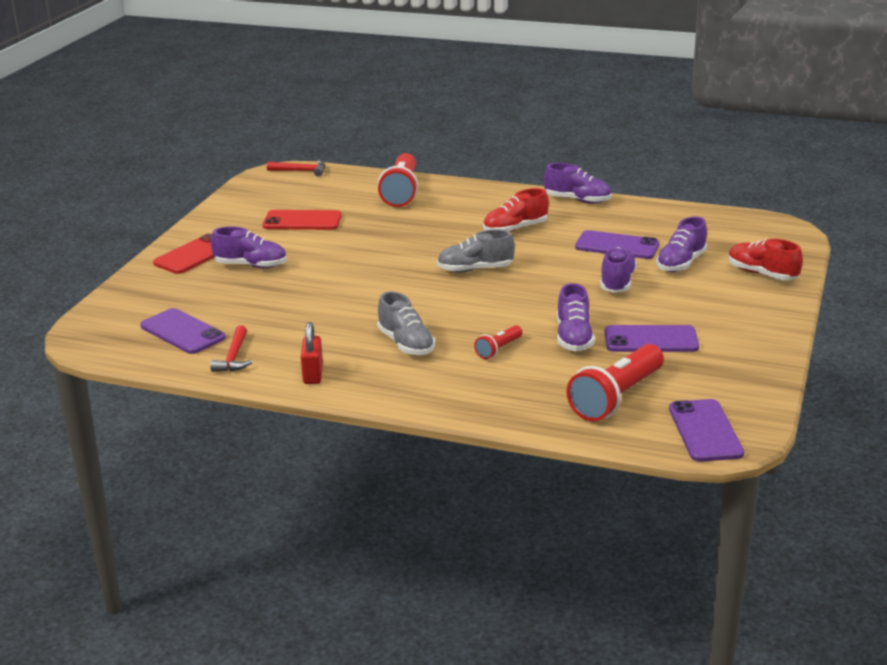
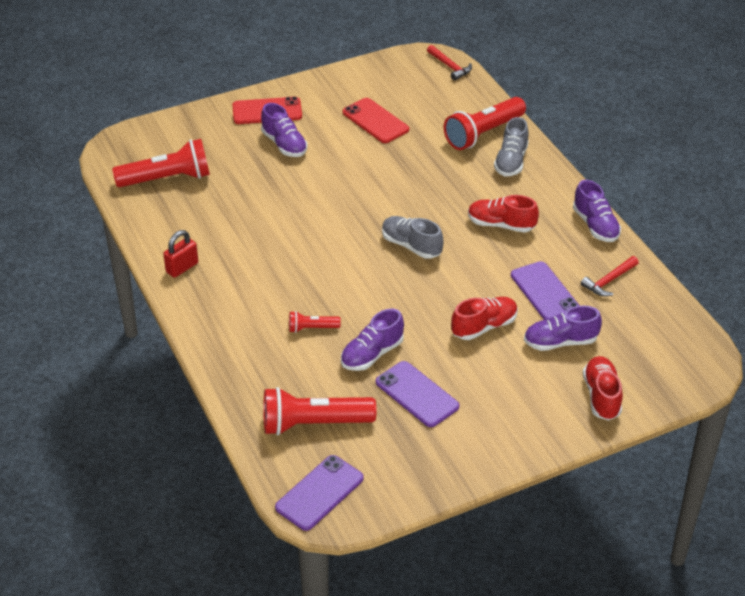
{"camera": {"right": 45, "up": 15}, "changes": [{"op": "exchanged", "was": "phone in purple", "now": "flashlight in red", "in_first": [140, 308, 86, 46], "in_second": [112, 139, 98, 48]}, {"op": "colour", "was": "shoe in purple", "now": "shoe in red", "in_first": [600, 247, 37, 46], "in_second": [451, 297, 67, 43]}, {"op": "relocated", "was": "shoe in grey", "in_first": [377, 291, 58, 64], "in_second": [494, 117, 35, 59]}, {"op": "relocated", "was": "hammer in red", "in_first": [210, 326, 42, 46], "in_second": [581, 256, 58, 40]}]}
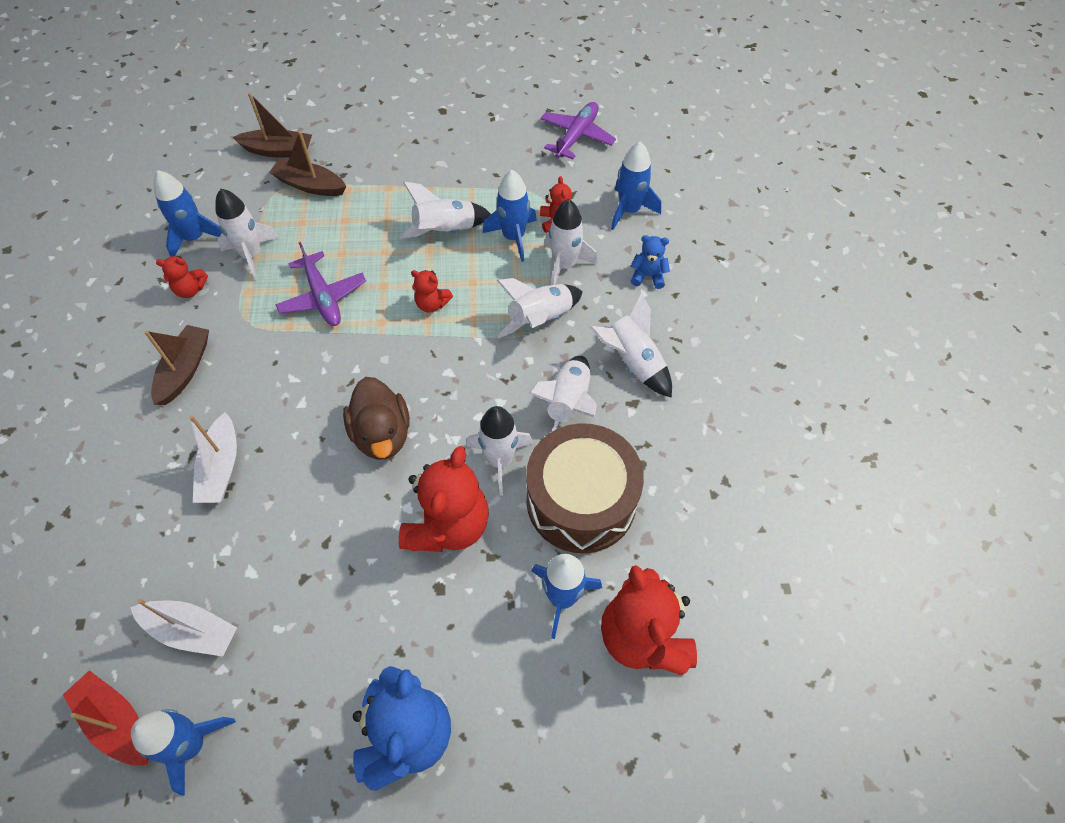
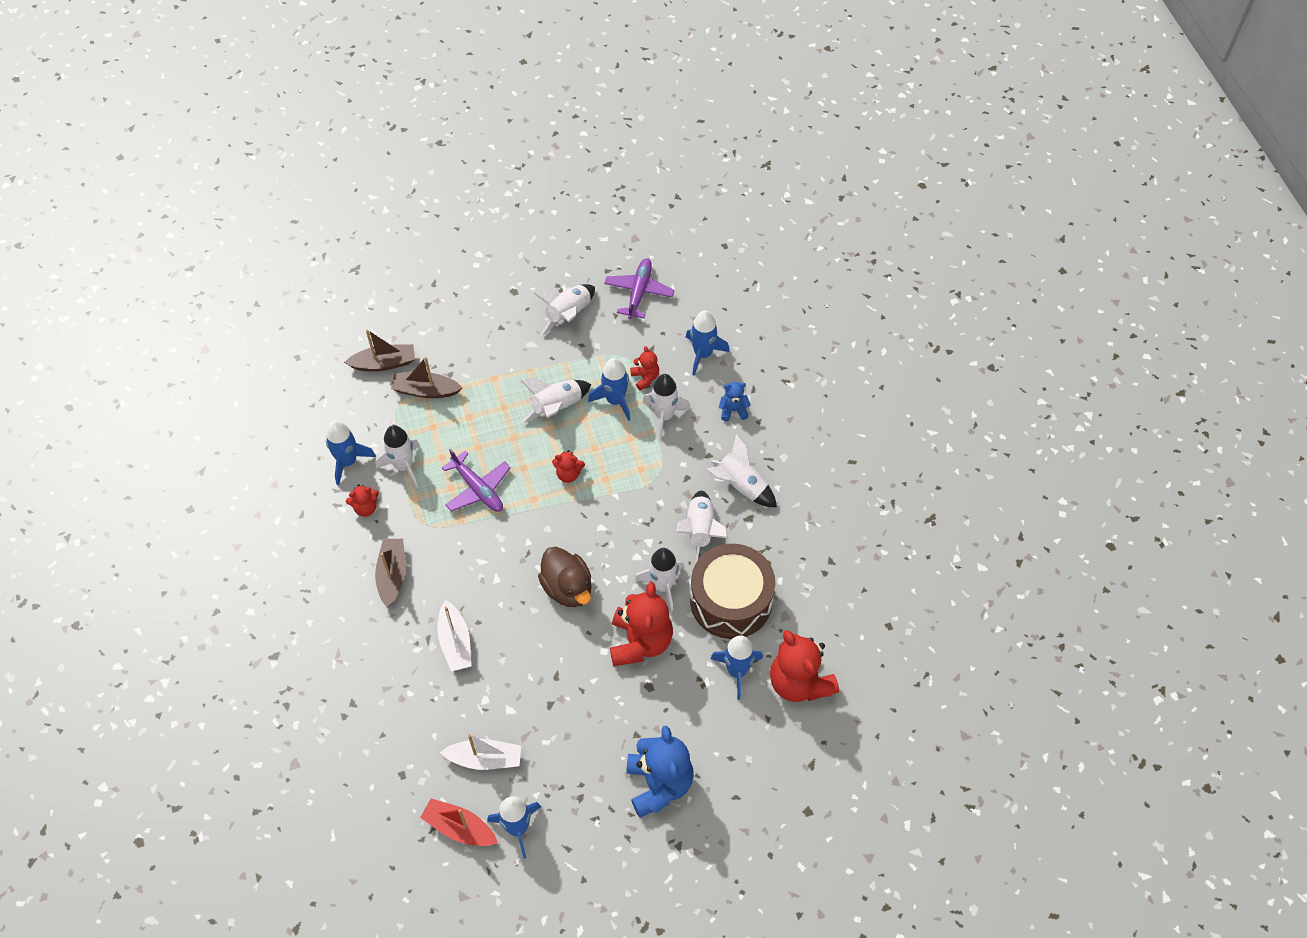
{"camera": {"right": -15, "up": 0}, "changes": [{"op": "relocated", "was": "rocket in white", "in_first": [497, 278, 85, 60], "in_second": [534, 284, 61, 51]}]}
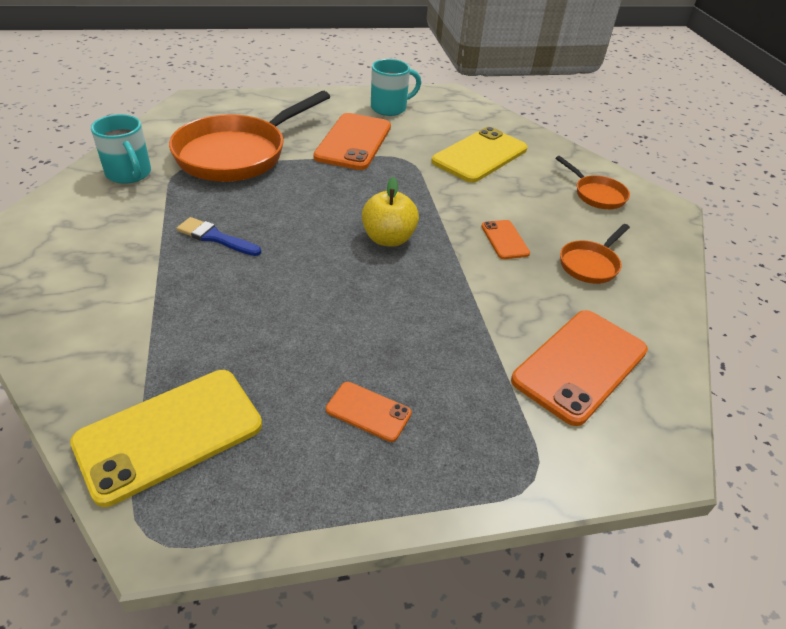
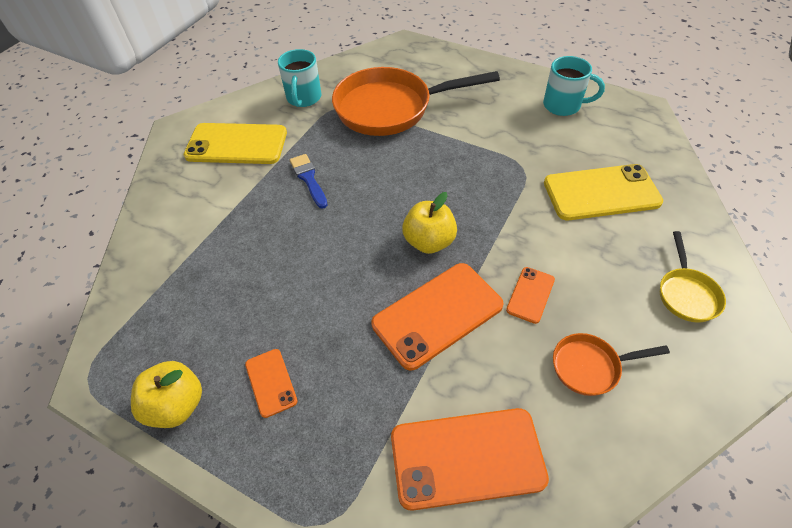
{"camera": {"right": 45, "up": 10}, "changes": [{"op": "appeared", "now": "apple in yellow", "in_second": [131, 361, 71, 67]}, {"op": "relocated", "was": "phone in yellow", "in_first": [70, 370, 192, 137], "in_second": [184, 123, 103, 41]}, {"op": "relocated", "was": "phone in orange", "in_first": [313, 113, 78, 57], "in_second": [371, 263, 133, 107]}, {"op": "colour", "was": "pan in orange", "now": "pan in yellow", "in_first": [555, 156, 75, 53], "in_second": [660, 231, 66, 91]}]}
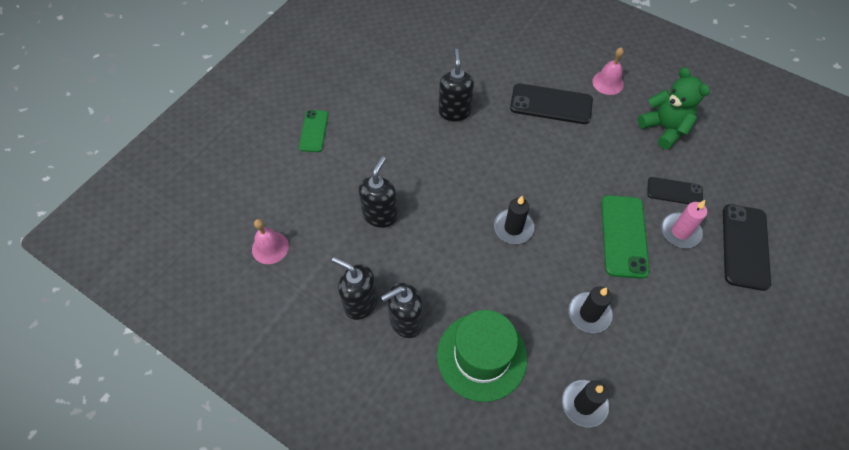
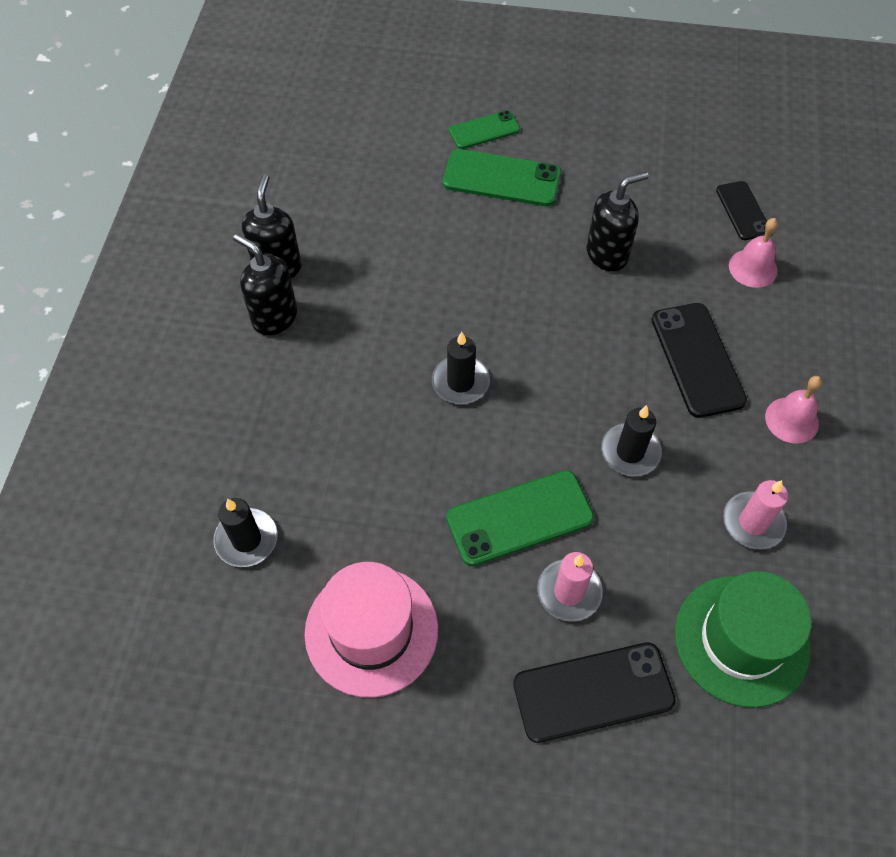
{"camera": {"right": 65, "up": 0}, "changes": [{"op": "appeared", "now": "hat in pink", "in_second": [304, 562, 134, 136]}, {"op": "appeared", "now": "phone in green", "in_second": [443, 149, 119, 57]}, {"op": "relocated", "was": "candle in black", "in_first": [569, 286, 44, 47], "in_second": [601, 405, 61, 71]}, {"op": "relocated", "was": "hat in green", "in_first": [437, 310, 90, 92], "in_second": [675, 571, 137, 137]}, {"op": "relocated", "was": "phone in black", "in_first": [647, 177, 56, 27], "in_second": [716, 181, 51, 59]}, {"op": "exchanged", "was": "teddy bear in green", "now": "candle in pink", "in_first": [638, 67, 72, 82], "in_second": [723, 480, 65, 69]}, {"op": "relocated", "was": "bell in pink", "in_first": [252, 219, 37, 45], "in_second": [729, 218, 49, 70]}, {"op": "missing", "was": "soap dispenser in black", "in_first": [358, 156, 40, 72]}]}
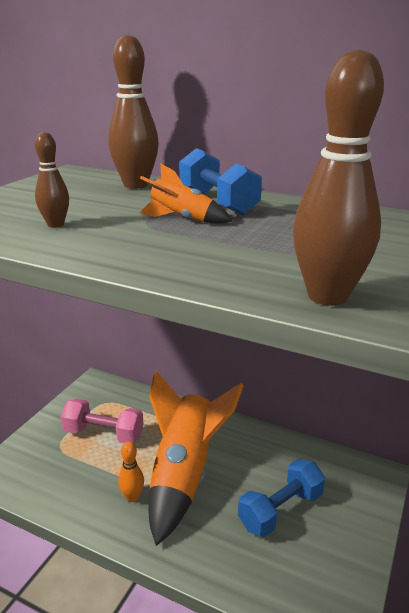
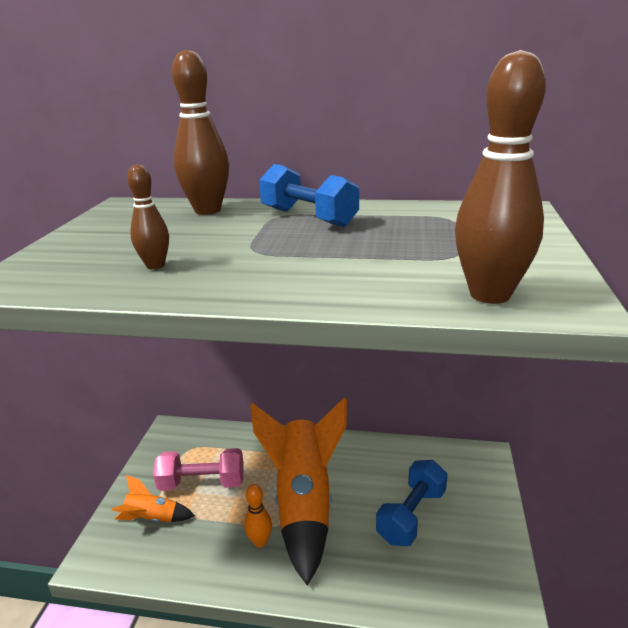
{"camera": {"right": -15, "up": 0}, "changes": [{"op": "relocated", "was": "rocket in orange", "in_first": [139, 164, 93, 60], "in_second": [111, 475, 84, 47]}]}
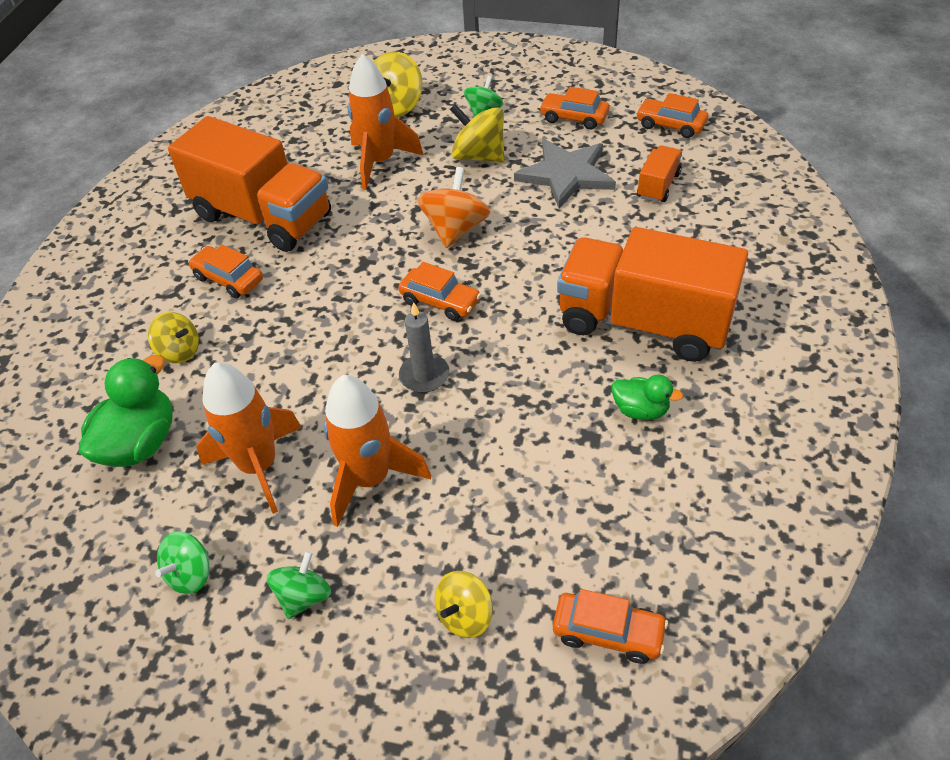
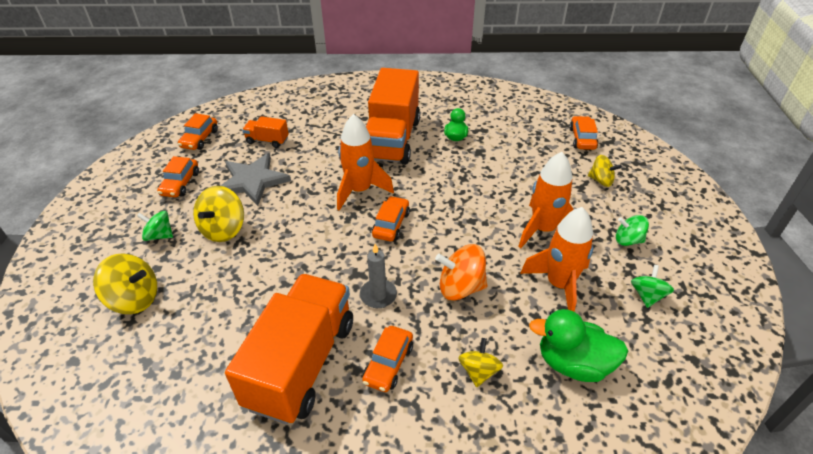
{"camera": {"right": -105, "up": -5}, "changes": [{"op": "relocated", "was": "rocket in orange", "in_first": [347, 54, 77, 136], "in_second": [337, 114, 57, 97]}, {"op": "relocated", "was": "candle in grey", "in_first": [399, 302, 51, 91], "in_second": [360, 244, 37, 64]}, {"op": "relocated", "was": "spinning top in orange", "in_first": [417, 167, 73, 81], "in_second": [435, 244, 53, 57]}, {"op": "spun", "was": "spinning top in green", "in_first": [155, 531, 54, 63], "in_second": [631, 265, 43, 43], "clockwise": -90}]}
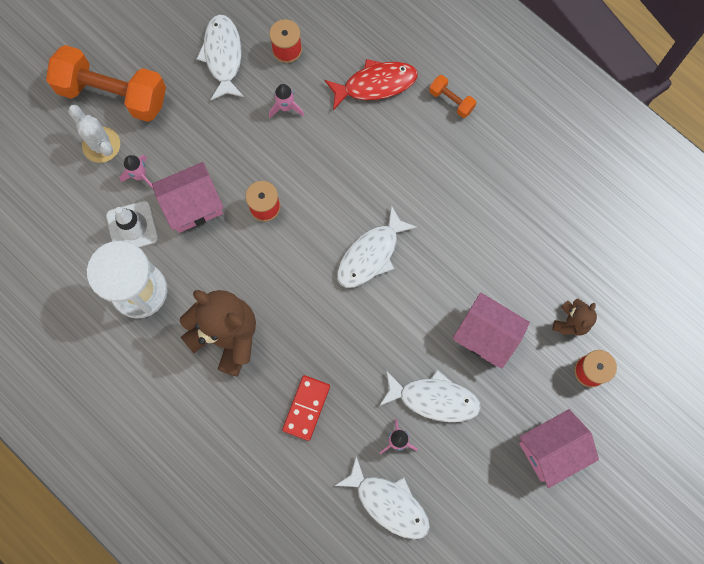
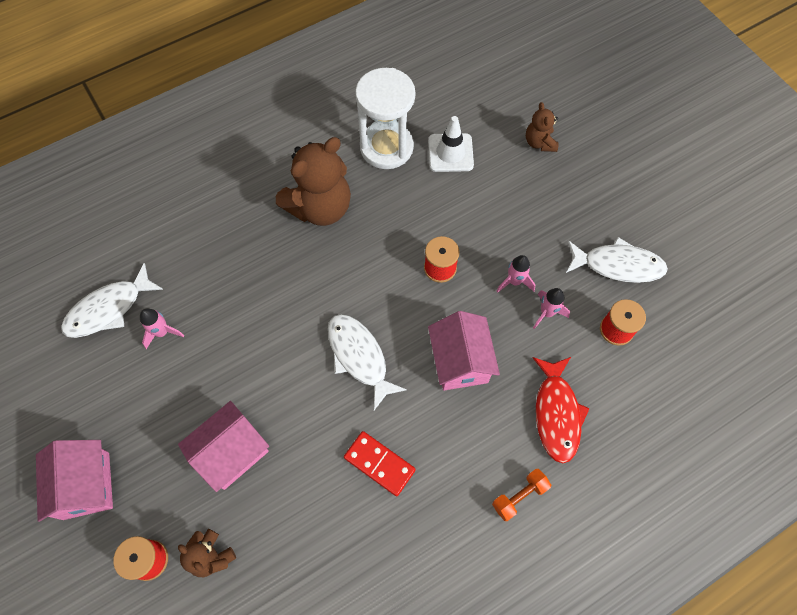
{"camera": {"right": 105, "up": -10}, "changes": [{"op": "relocated", "was": "domino in red", "in_first": [282, 375, 48, 66], "in_second": [344, 431, 72, 65]}, {"op": "relocated", "was": "house in pink", "in_first": [152, 162, 72, 71], "in_second": [428, 311, 72, 79]}, {"op": "relocated", "was": "rocket in pink", "in_first": [119, 155, 34, 33], "in_second": [497, 255, 38, 38]}, {"op": "exchanged", "was": "cactus in white", "now": "teddy bear in brown", "in_first": [68, 105, 52, 58], "in_second": [526, 102, 33, 50]}, {"op": "missing", "was": "dumbbell in orange", "in_first": [46, 45, 120, 77]}, {"op": "missing", "was": "fish in white", "in_first": [379, 370, 102, 52]}]}
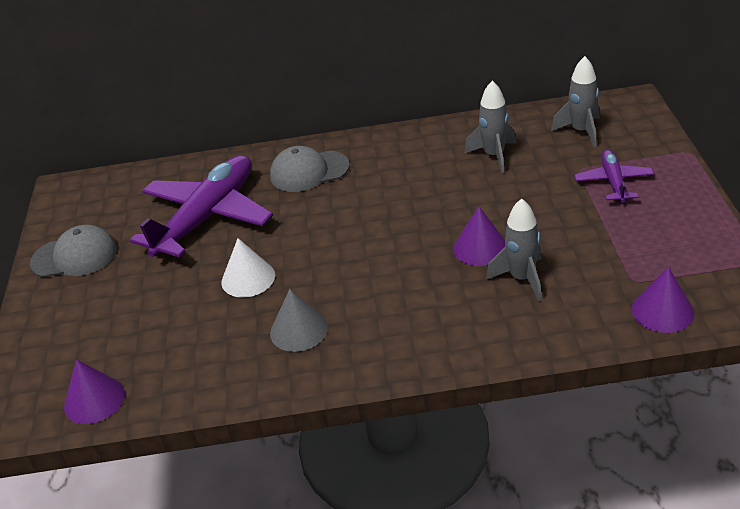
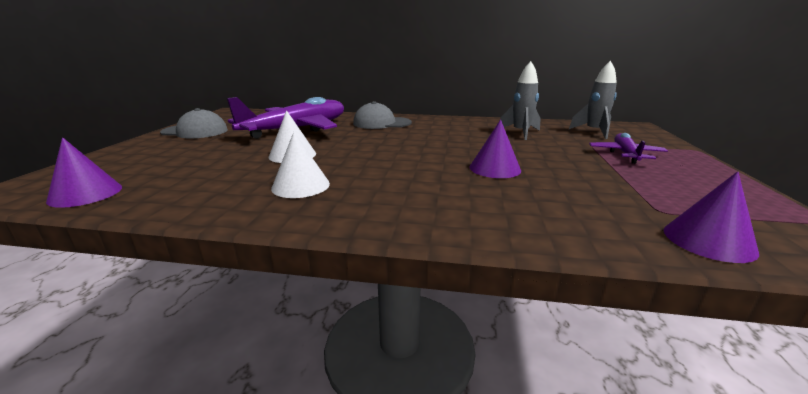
{"camera": {"right": 10, "up": -15}, "changes": [{"op": "colour", "was": "cone in grey", "now": "cone in white", "in_first": [270, 289, 58, 63], "in_second": [271, 132, 59, 66]}, {"op": "missing", "was": "rocket in grey", "in_first": [486, 199, 56, 102]}]}
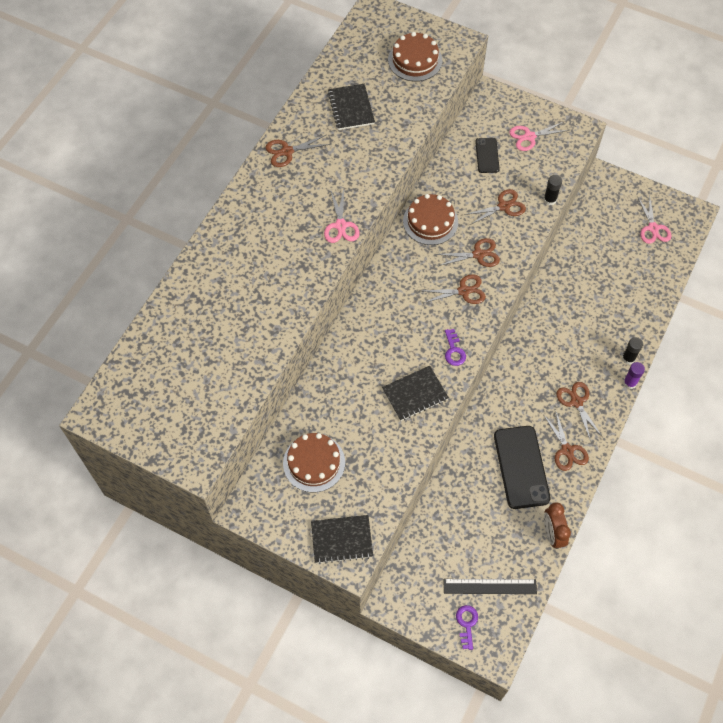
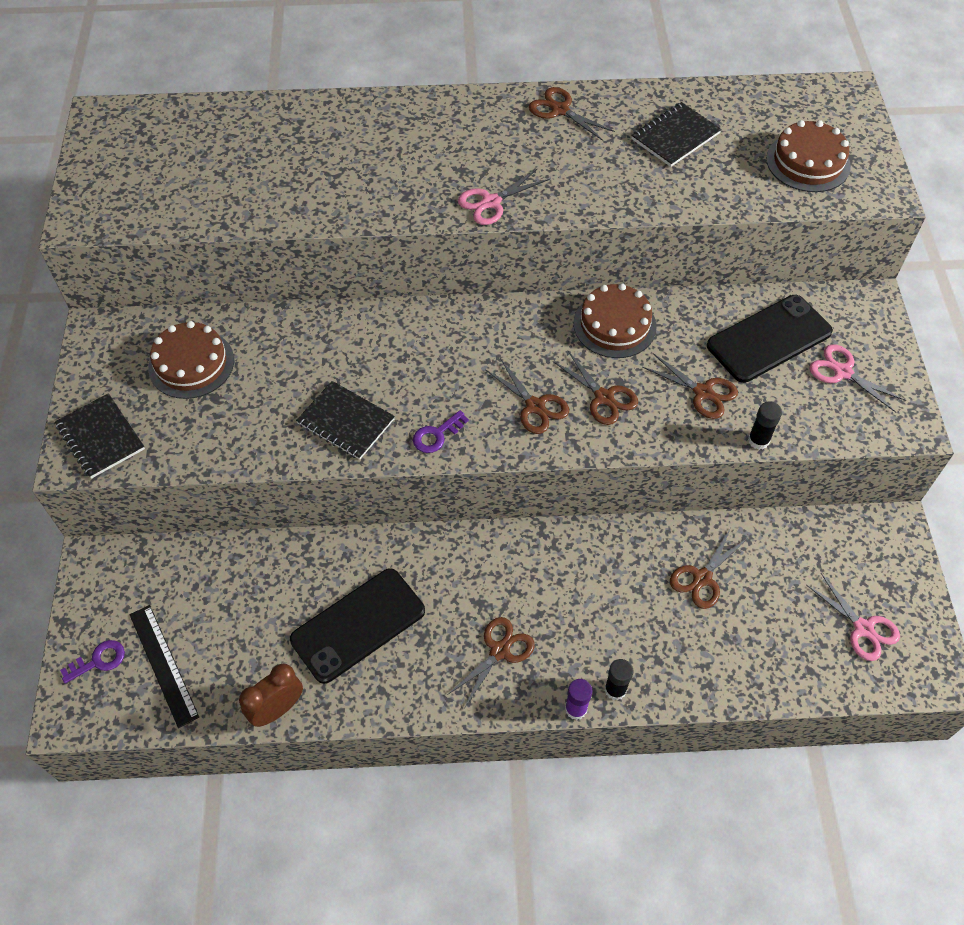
{"camera": {"right": 60, "up": -5}, "changes": [{"op": "relocated", "was": "scissors in brown", "in_first": [543, 412, 46, 59], "in_second": [670, 529, 78, 80]}, {"op": "size", "was": "phone in black", "in_first": [475, 138, 25, 35], "in_second": [707, 295, 126, 88], "ratio": 1.84}, {"op": "spun", "was": "scissors in pink", "in_first": [637, 194, 34, 50], "in_second": [807, 573, 93, 88], "clockwise": -90}]}
